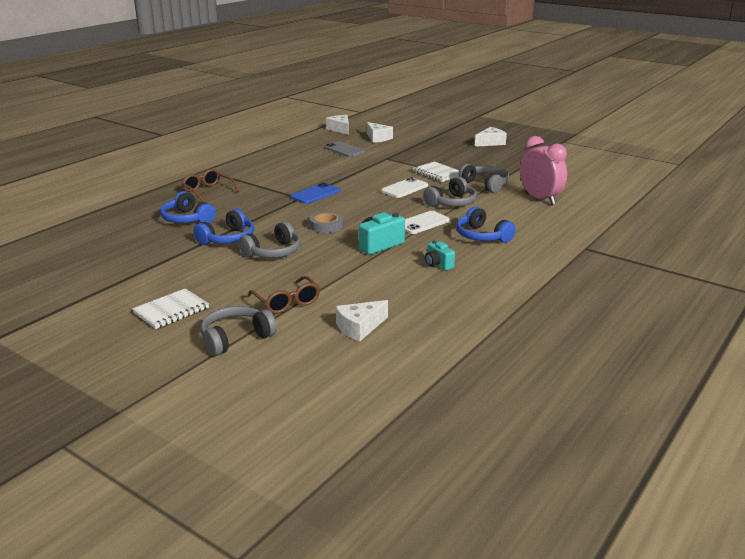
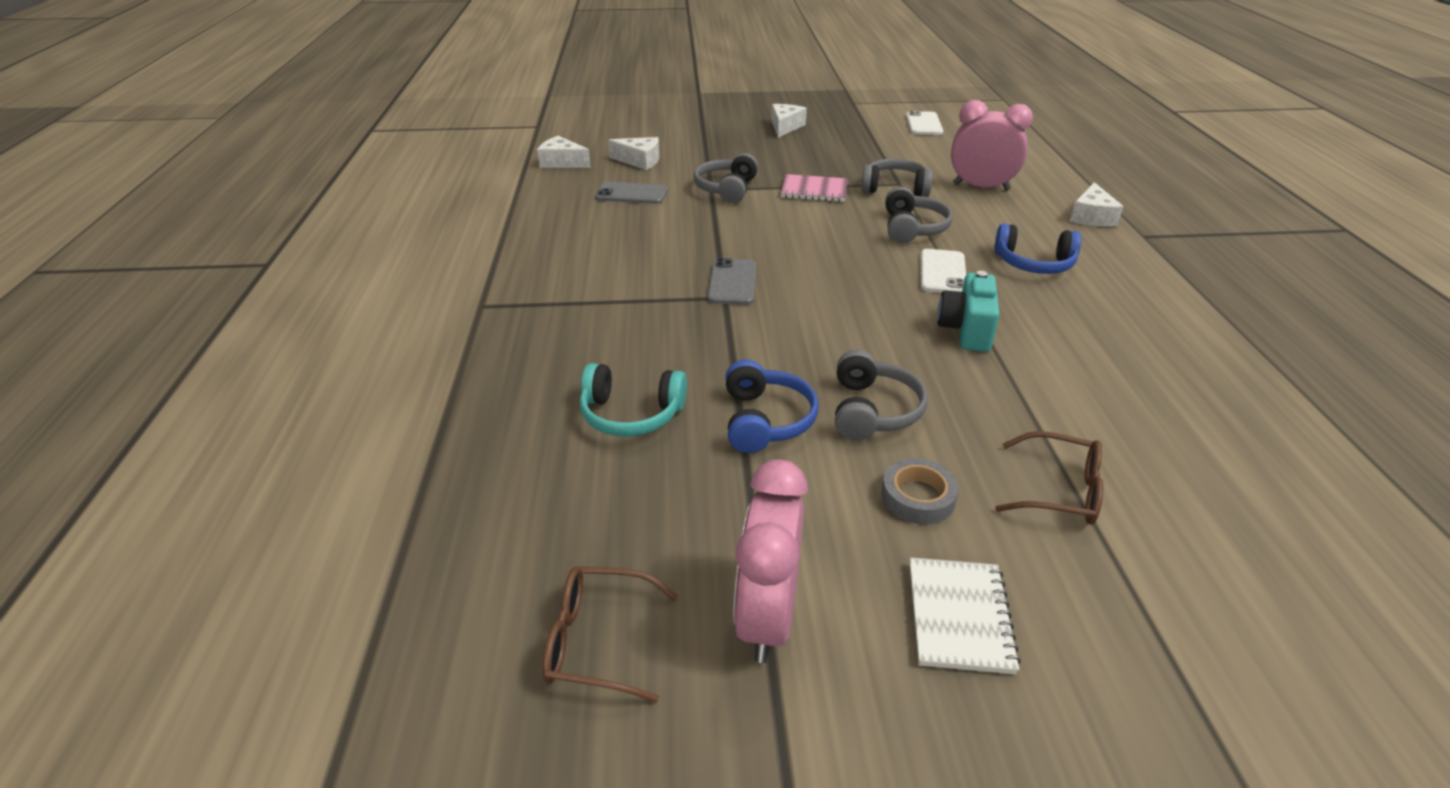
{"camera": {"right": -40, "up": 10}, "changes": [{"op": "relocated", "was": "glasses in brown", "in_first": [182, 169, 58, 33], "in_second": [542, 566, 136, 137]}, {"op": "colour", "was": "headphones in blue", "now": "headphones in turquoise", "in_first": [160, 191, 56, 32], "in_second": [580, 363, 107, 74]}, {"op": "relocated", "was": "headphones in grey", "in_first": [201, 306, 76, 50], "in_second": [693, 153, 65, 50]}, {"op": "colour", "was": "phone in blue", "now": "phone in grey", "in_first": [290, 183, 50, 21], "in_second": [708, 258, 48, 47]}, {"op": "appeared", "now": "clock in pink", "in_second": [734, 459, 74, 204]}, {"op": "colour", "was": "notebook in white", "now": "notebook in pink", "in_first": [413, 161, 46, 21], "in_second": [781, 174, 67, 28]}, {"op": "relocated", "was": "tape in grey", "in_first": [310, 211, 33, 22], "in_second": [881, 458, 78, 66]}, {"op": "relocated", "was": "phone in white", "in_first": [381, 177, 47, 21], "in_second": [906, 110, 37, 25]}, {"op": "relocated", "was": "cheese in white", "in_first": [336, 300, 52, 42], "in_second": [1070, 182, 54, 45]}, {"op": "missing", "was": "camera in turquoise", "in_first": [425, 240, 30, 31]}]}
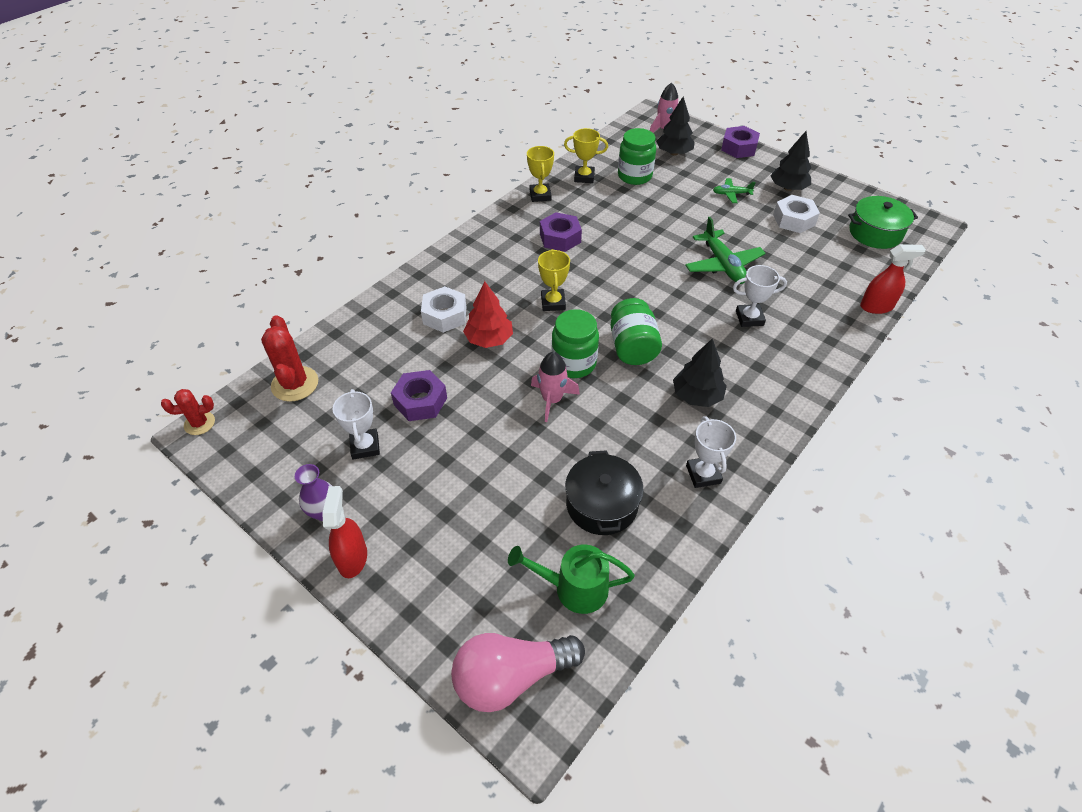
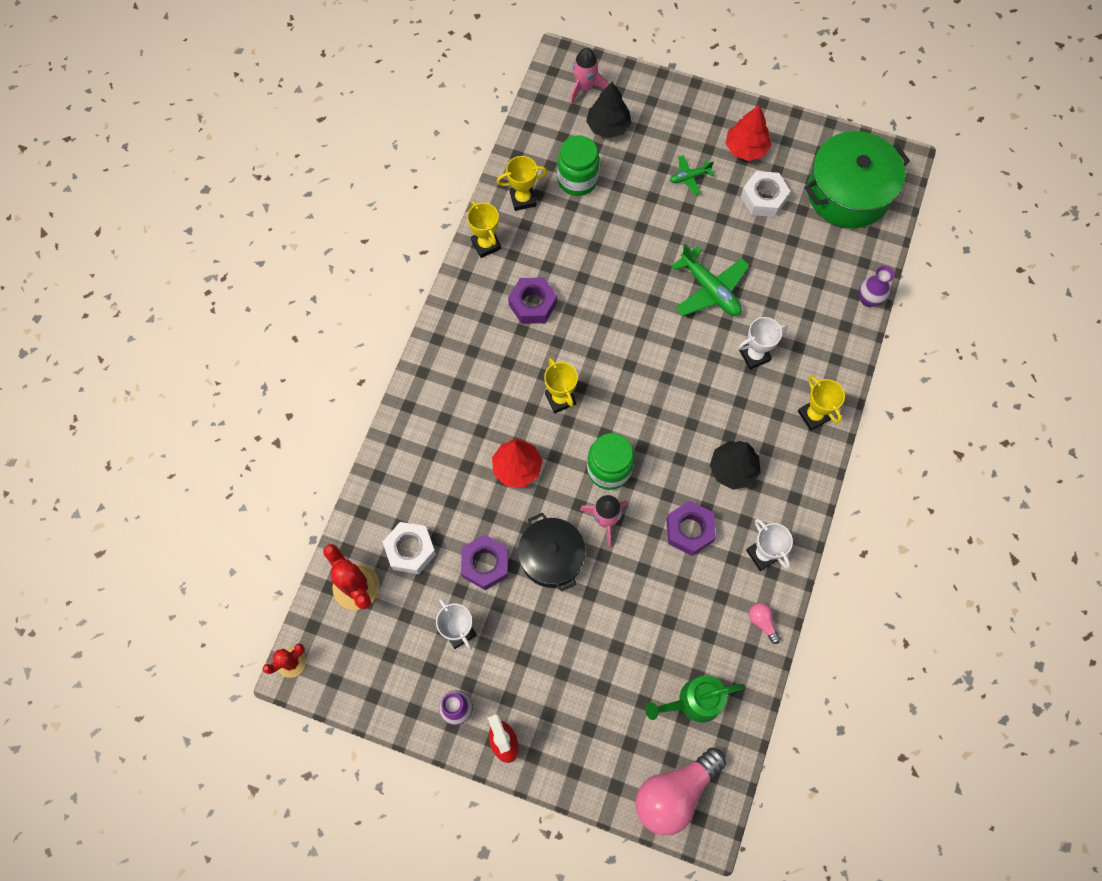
{"camera": {"right": -20, "up": 20}, "changes": [{"op": "relocated", "was": "nut in white", "in_first": [421, 286, 45, 47], "in_second": [383, 522, 53, 52]}, {"op": "relocated", "was": "pot in black", "in_first": [565, 450, 79, 85], "in_second": [518, 513, 68, 79]}, {"op": "relocated", "was": "nut in purple", "in_first": [721, 126, 39, 32], "in_second": [666, 501, 50, 55]}, {"op": "colour", "was": "tree in black", "now": "tree in red", "in_first": [771, 131, 40, 60], "in_second": [726, 105, 45, 56]}, {"op": "appeared", "now": "light bulb in pink", "in_second": [749, 603, 32, 41]}, {"op": "appeared", "now": "trophy in yellow", "in_second": [798, 376, 47, 55]}, {"op": "size", "was": "pot in green", "in_first": [848, 196, 70, 53], "in_second": [805, 131, 105, 97], "ratio": 1.52}, {"op": "exchanged", "was": "spray bottle in red", "now": "vase in purple", "in_first": [860, 244, 66, 70], "in_second": [859, 266, 36, 41]}, {"op": "missing", "was": "jar in green", "in_first": [611, 298, 51, 67]}]}
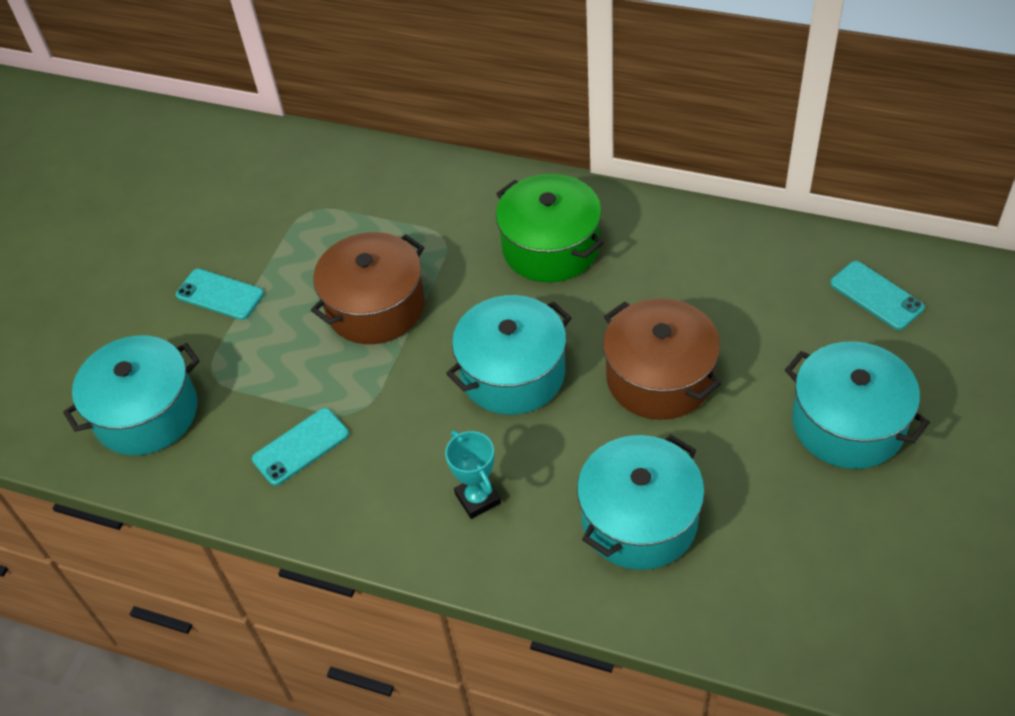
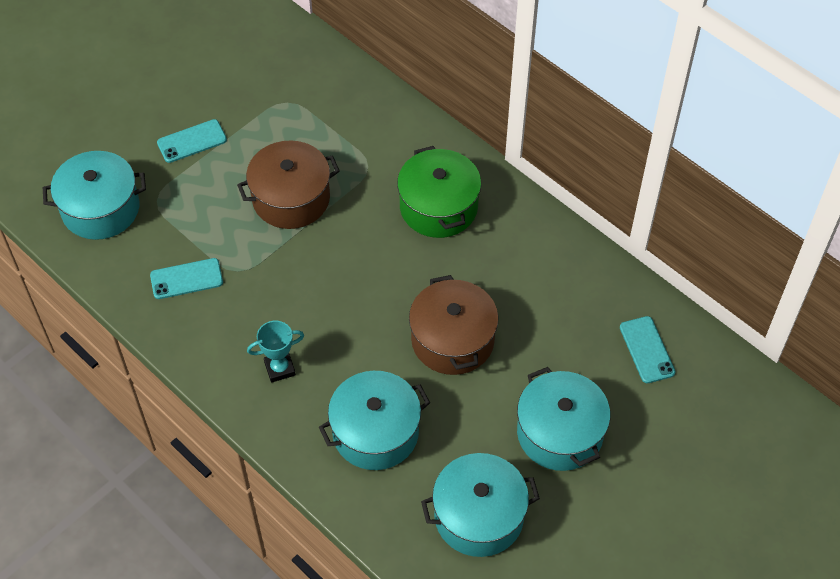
{"camera": {"right": 20, "up": 5}, "changes": [{"op": "spun", "was": "phone in turquoise", "in_first": [176, 269, 88, 51], "in_second": [157, 119, 70, 44], "clockwise": -75}, {"op": "spun", "was": "trophy in turquoise", "in_first": [445, 430, 56, 89], "in_second": [247, 321, 57, 62], "clockwise": 75}, {"op": "relocated", "was": "pot in turquoise", "in_first": [446, 295, 125, 120], "in_second": [421, 453, 119, 104]}]}
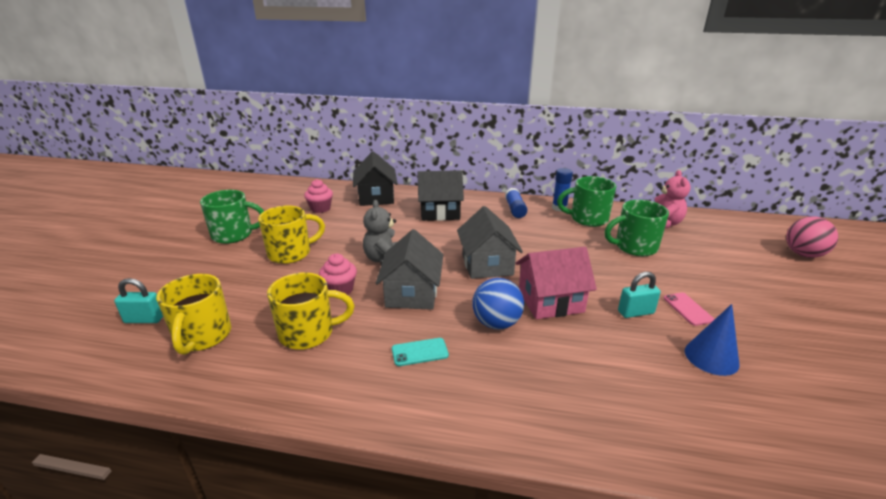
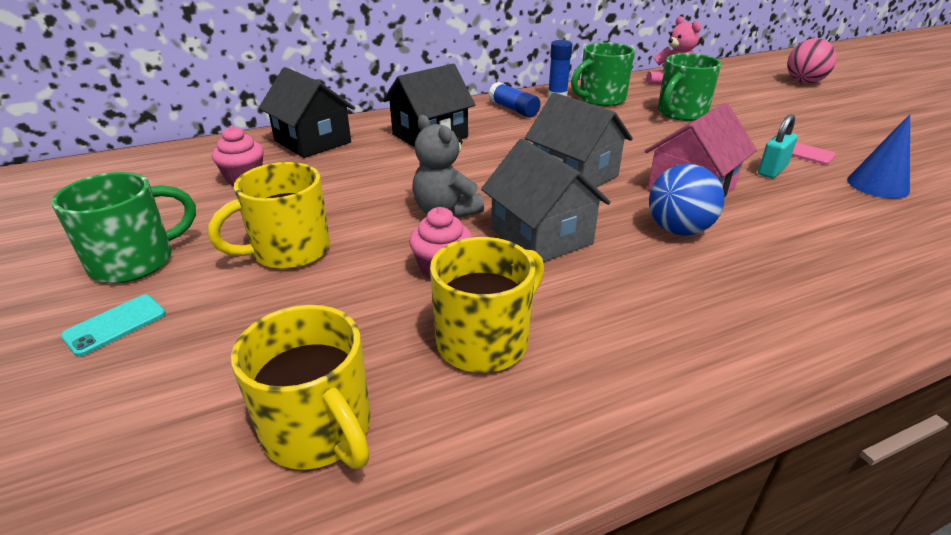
{"camera": {"right": -35, "up": 5}, "changes": [{"op": "relocated", "was": "phone in turquoise", "in_first": [392, 338, 57, 28], "in_second": [61, 294, 105, 62]}, {"op": "spun", "was": "mug in yellow", "in_first": [258, 206, 67, 58], "in_second": [208, 162, 122, 107], "clockwise": -150}, {"op": "missing", "was": "padlock in turquoise", "in_first": [114, 278, 49, 45]}]}
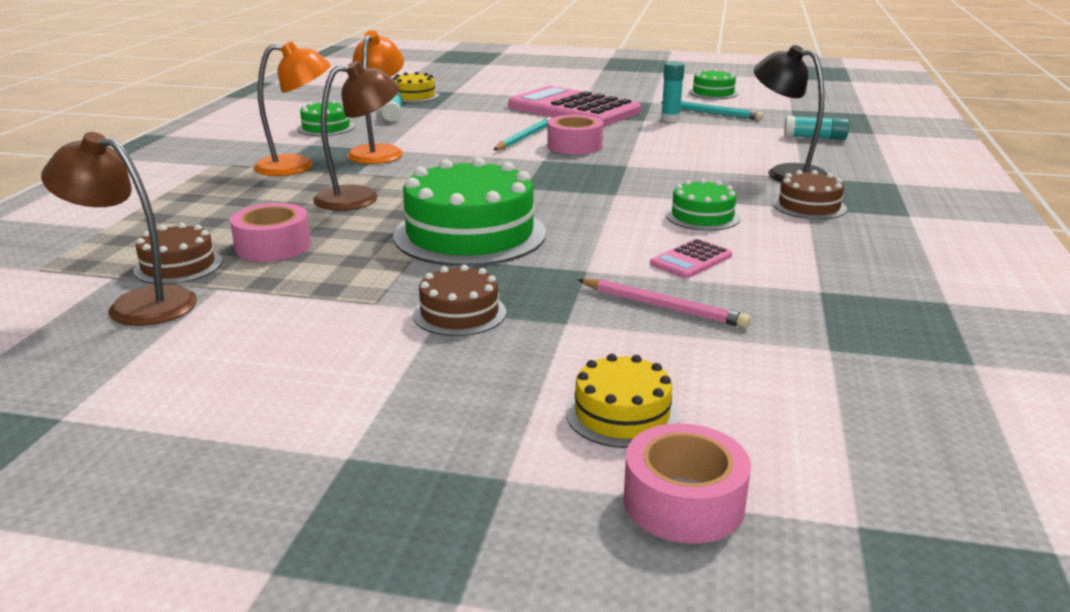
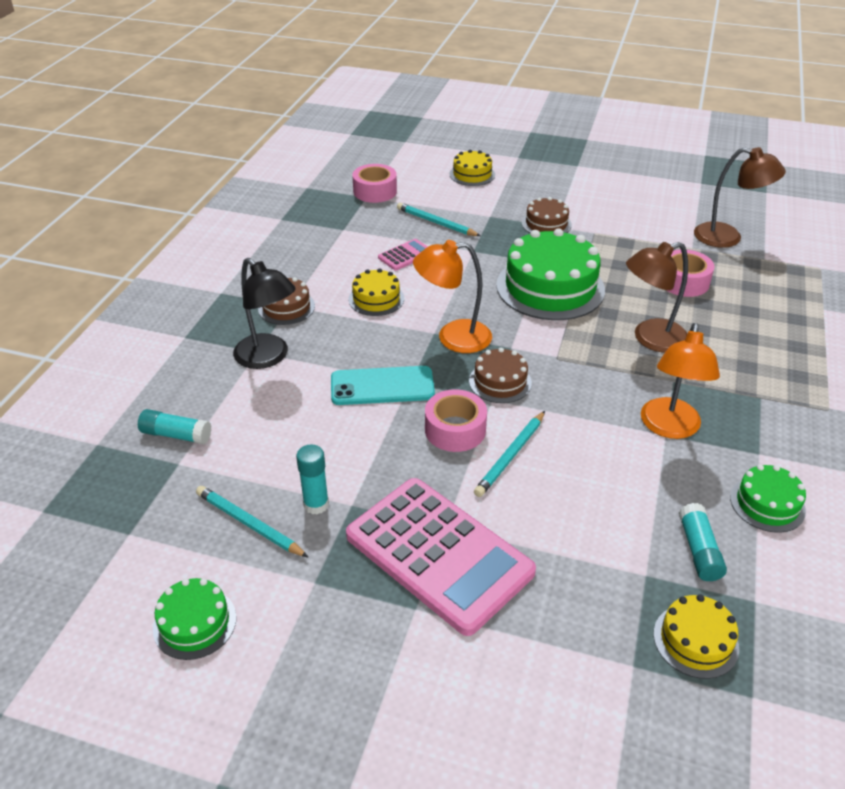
{"camera": {"right": -175, "up": 15}, "changes": [{"op": "appeared", "now": "phone in turquoise", "in_second": [331, 366, 104, 39]}, {"op": "colour", "was": "cake in green", "now": "cake in yellow", "in_first": [666, 179, 74, 52], "in_second": [349, 268, 55, 48]}, {"op": "relocated", "was": "tape in pink", "in_first": [624, 423, 127, 121], "in_second": [352, 164, 45, 39]}, {"op": "colour", "was": "pencil in pink", "now": "pencil in turquoise", "in_first": [577, 279, 174, 49], "in_second": [397, 203, 84, 33]}, {"op": "relocated", "was": "lamp in orange", "in_first": [253, 41, 78, 135], "in_second": [413, 240, 79, 113]}, {"op": "relocated", "was": "cake in brown", "in_first": [133, 223, 89, 61], "in_second": [469, 347, 63, 56]}]}
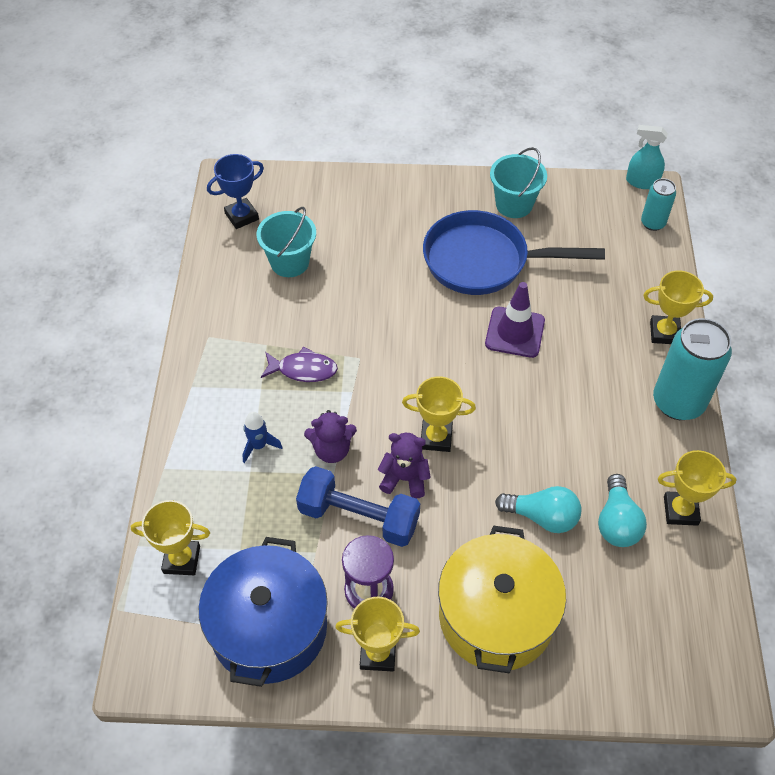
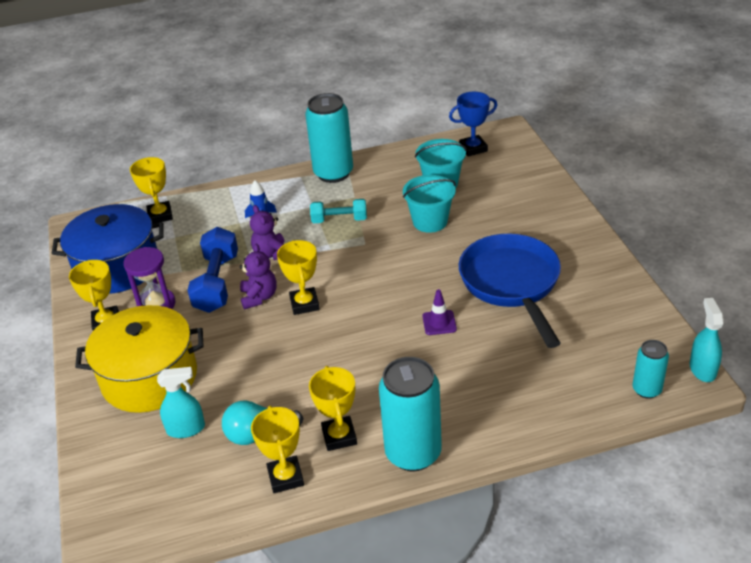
{"camera": {"right": 75, "up": -15}, "changes": [{"op": "appeared", "now": "spray bottle in turquoise", "in_second": [157, 367, 48, 71]}, {"op": "appeared", "now": "can in turquoise", "in_second": [305, 93, 48, 90]}, {"op": "relocated", "was": "trophy in yellow", "in_first": [643, 270, 70, 74], "in_second": [309, 366, 48, 85]}, {"op": "exchanged", "was": "fish in purple", "now": "dumbbell in turquoise", "in_first": [261, 347, 77, 35], "in_second": [310, 199, 57, 24]}, {"op": "relocated", "was": "bucket in turquoise", "in_first": [490, 147, 57, 71], "in_second": [403, 175, 53, 58]}, {"op": "size", "was": "traffic cone in purple", "in_first": [485, 282, 60, 76], "in_second": [422, 289, 35, 46], "ratio": 0.6}, {"op": "spun", "was": "trophy in blue", "in_first": [207, 154, 57, 75], "in_second": [449, 92, 48, 64], "clockwise": -60}, {"op": "missing", "was": "light bulb in turquoise", "in_first": [495, 486, 86, 47]}]}
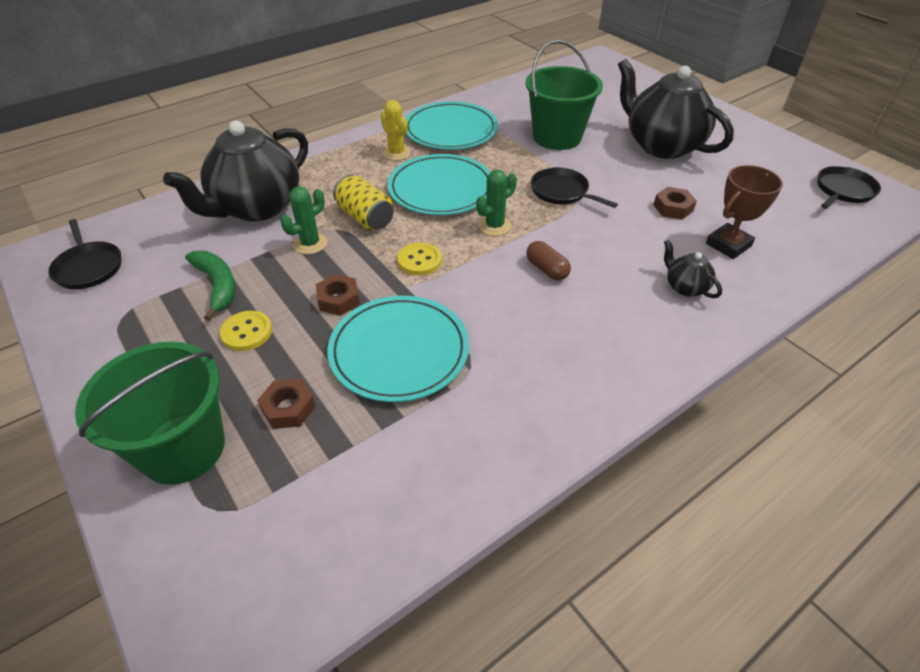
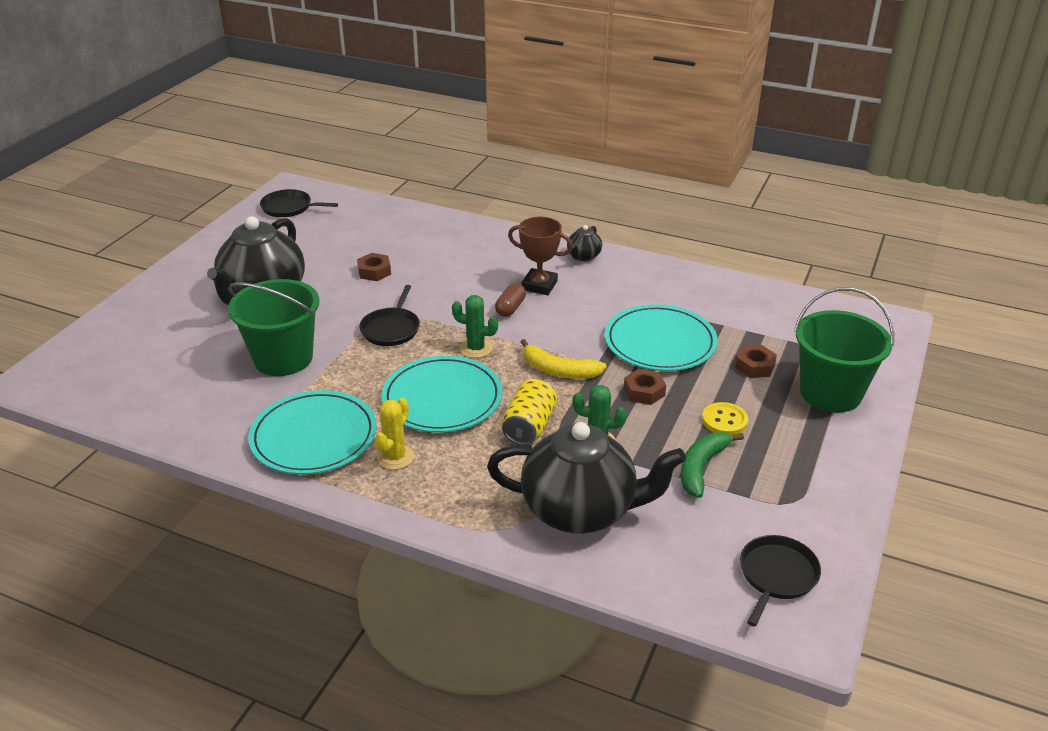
{"camera": {"right": -120, "up": -10}, "changes": [{"op": "relocated", "was": "trophy in brown", "in_first": [706, 165, 77, 94], "in_second": [508, 217, 65, 78]}, {"op": "exchanged", "was": "button in yellow", "now": "banana in yellow", "in_first": [397, 243, 45, 33], "in_second": [521, 339, 86, 40]}, {"op": "relocated", "was": "teapot in black", "in_first": [664, 240, 58, 58], "in_second": [567, 225, 35, 36]}]}
